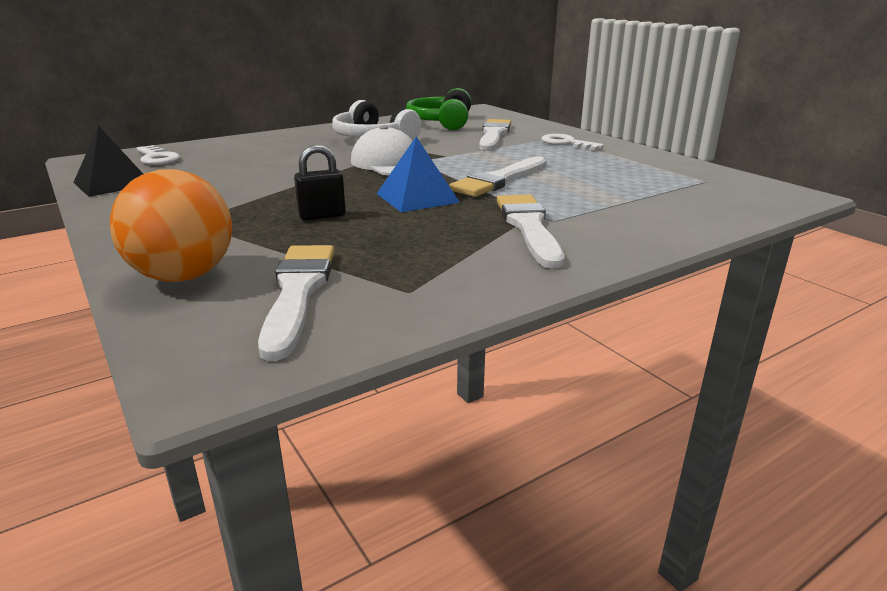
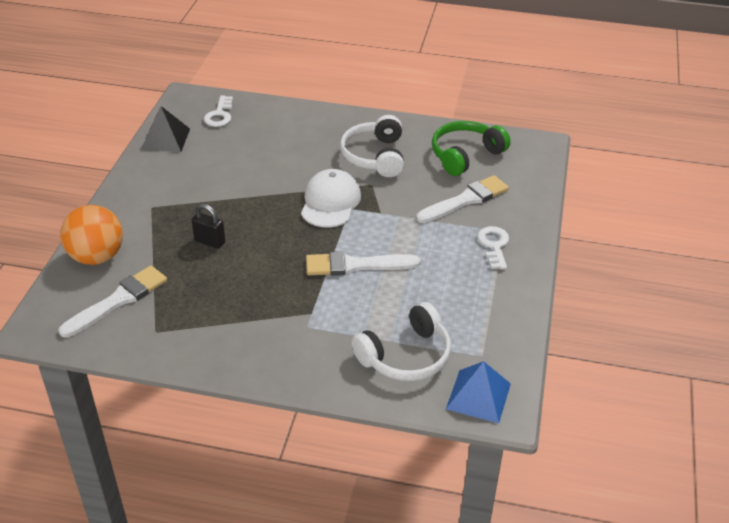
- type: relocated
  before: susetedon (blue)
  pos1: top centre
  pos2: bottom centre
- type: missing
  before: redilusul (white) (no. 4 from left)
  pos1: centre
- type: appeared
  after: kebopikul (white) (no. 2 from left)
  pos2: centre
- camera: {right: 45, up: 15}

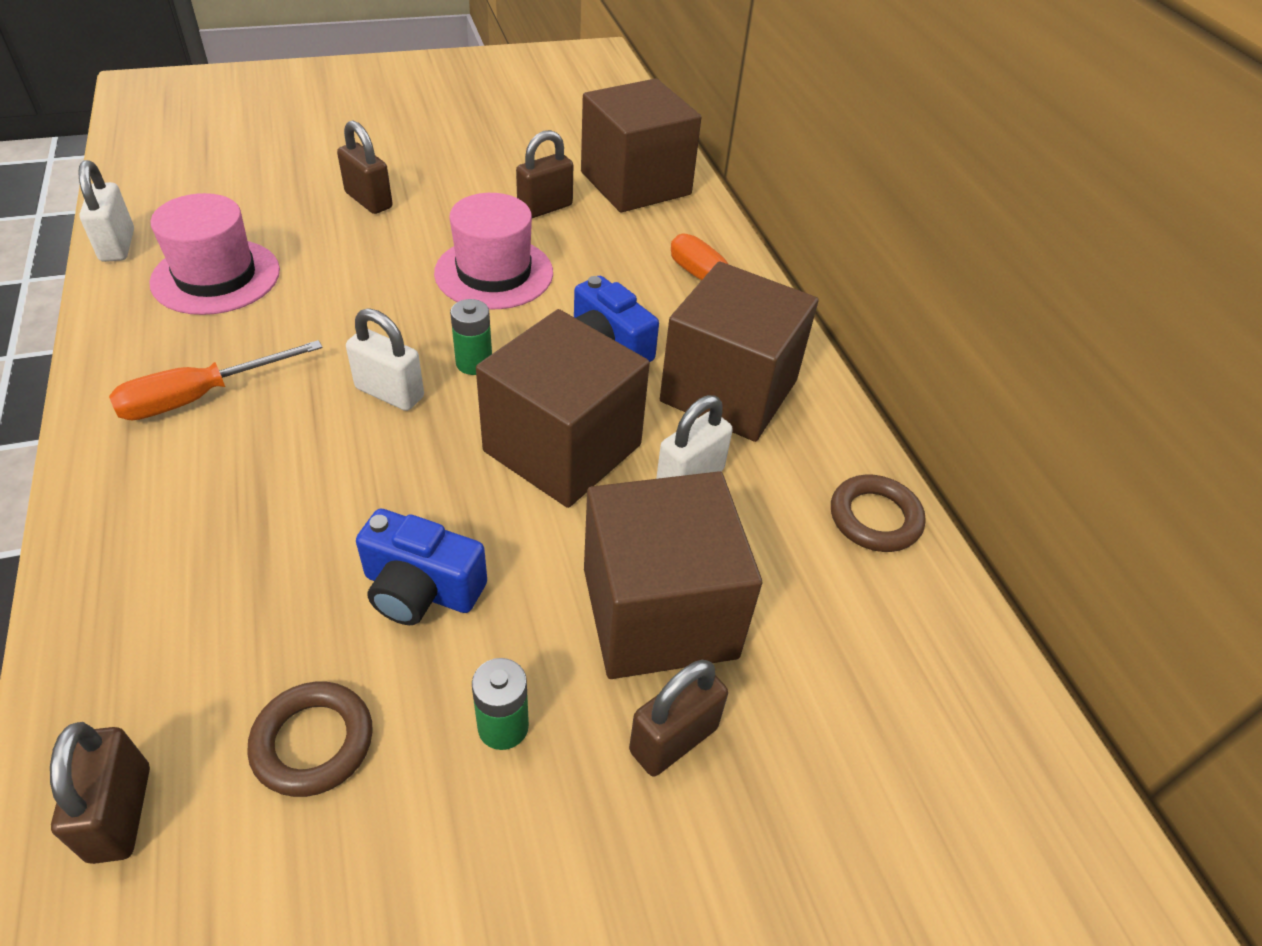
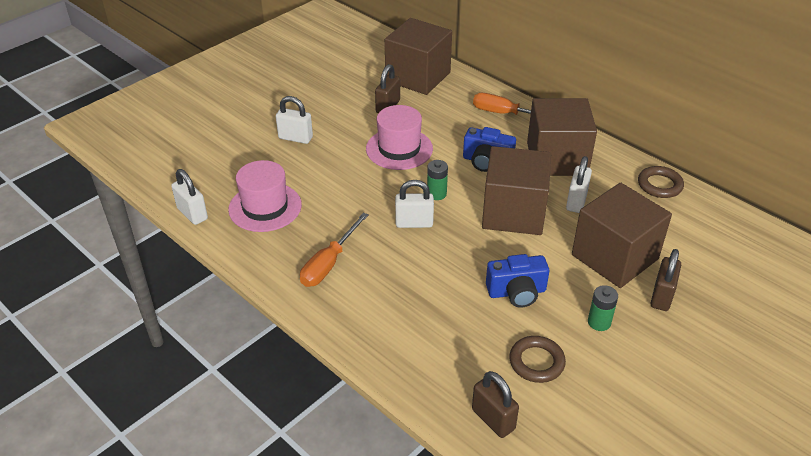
- type: colour
  before: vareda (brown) (no. 2 from left)
  after: vareda (white) (no. 2 from left)
  pos1: top left
  pos2: top centre
- camera: {right: -25, up: -5}

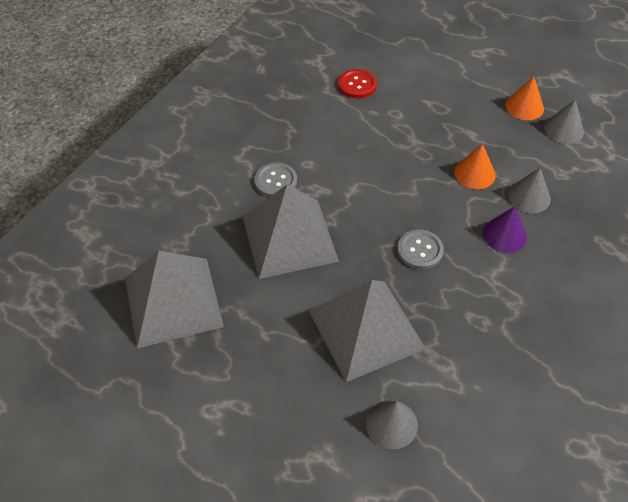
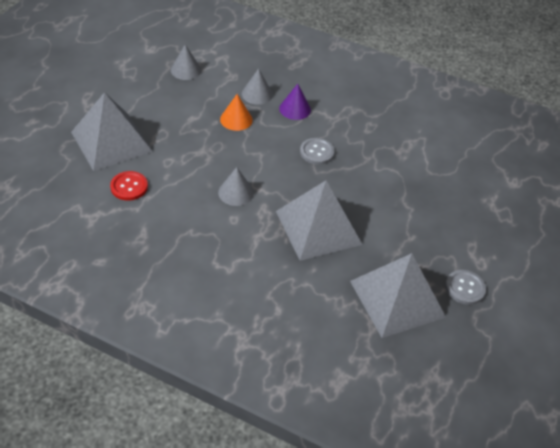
- type: missing
  before: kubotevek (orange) (no. 2 from left)
  pos1: top right
- type: relocated
  before: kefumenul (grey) (no. 1 from left in the first image)
  after: kefumenul (grey) (no. 2 from left)
  pos1: centre
  pos2: middle right
- type: relocated
  before: susetedon (grey) (no. 3 from left in the first image)
  after: susetedon (grey) (no. 1 from left)
  pos1: centre
  pos2: top left
- type: relocated
  before: kubotevek (grey) (no. 1 from left in the first image)
  after: kubotevek (grey) (no. 2 from left)
  pos1: bottom centre
  pos2: centre
- camera: {right: -100, up: -5}

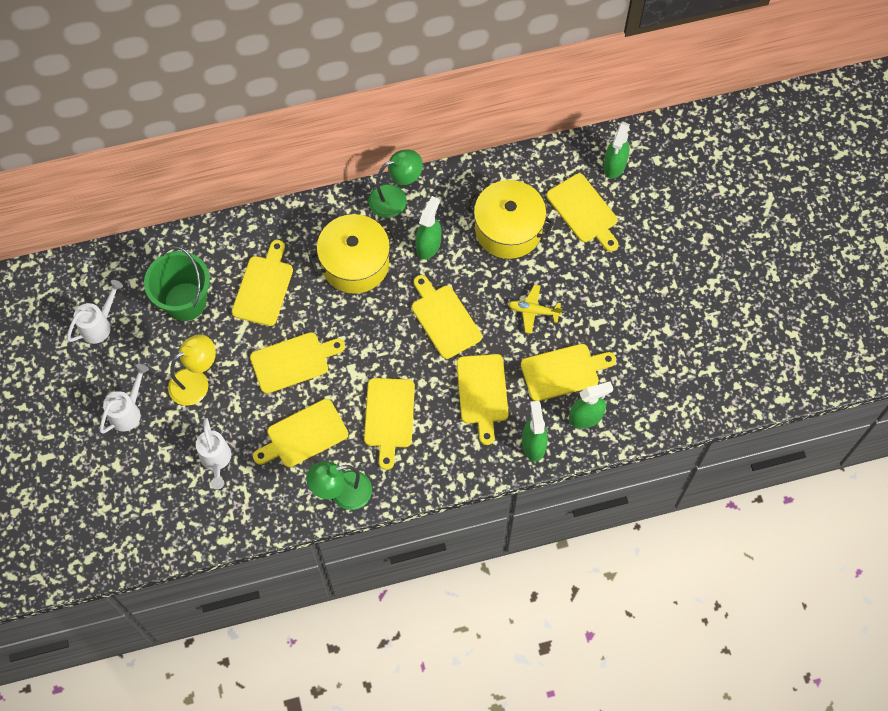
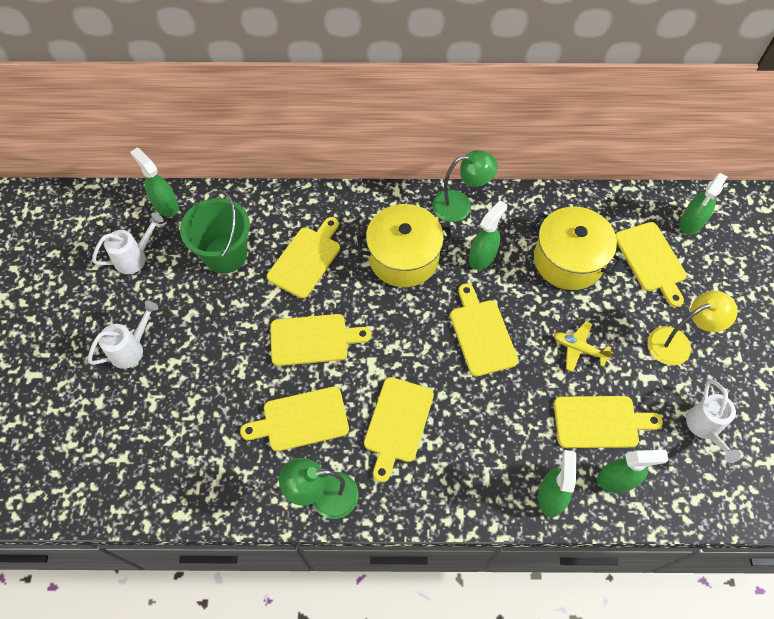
- type: relocated
  before: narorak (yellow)
  pos1: middle left
  pos2: middle right
- type: missing
  before: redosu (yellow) (no. 6 from left)
  pos1: centre
- type: relocated
  before: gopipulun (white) (no. 3 from left)
  pos1: middle left
  pos2: bottom right
- type: appeared
  after: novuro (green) (no. 1 from left)
  pos2: top left
- camera: {right: 15, up: -5}

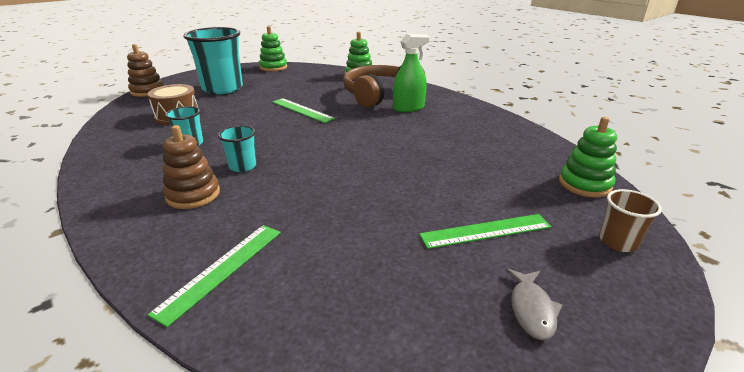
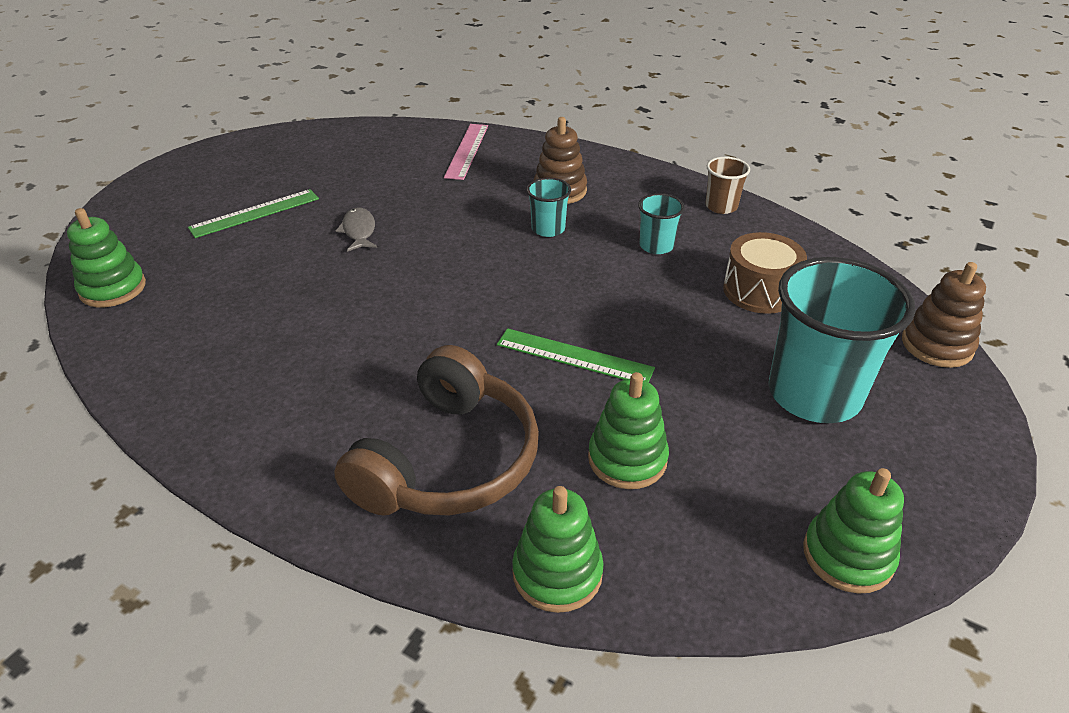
- type: missing
  before: novuro (green)
  pos1: top centre
- type: relocated
  before: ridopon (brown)
  pos1: middle right
  pos2: top right
- type: colour
  before: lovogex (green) (no. 1 from left)
  after: lovogex (pink)
  pos1: bottom left
  pos2: top centre
- type: relocated
  before: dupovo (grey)
  pos1: bottom right
  pos2: top left
- type: appeared
  after: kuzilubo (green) (no. 3 from left)
  pos2: centre
- camera: {right: 160, up: 10}

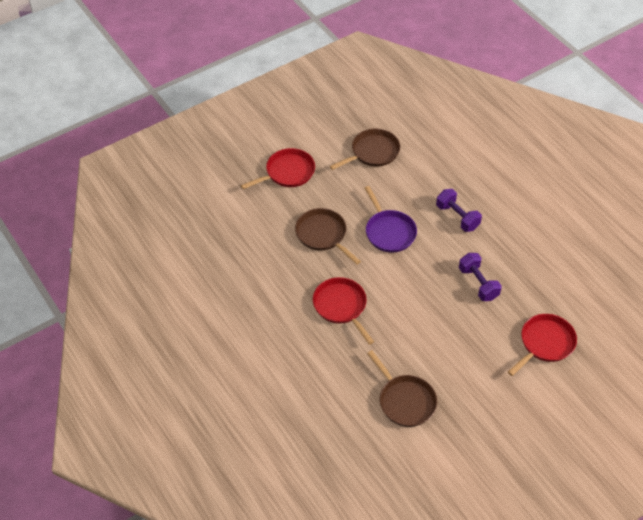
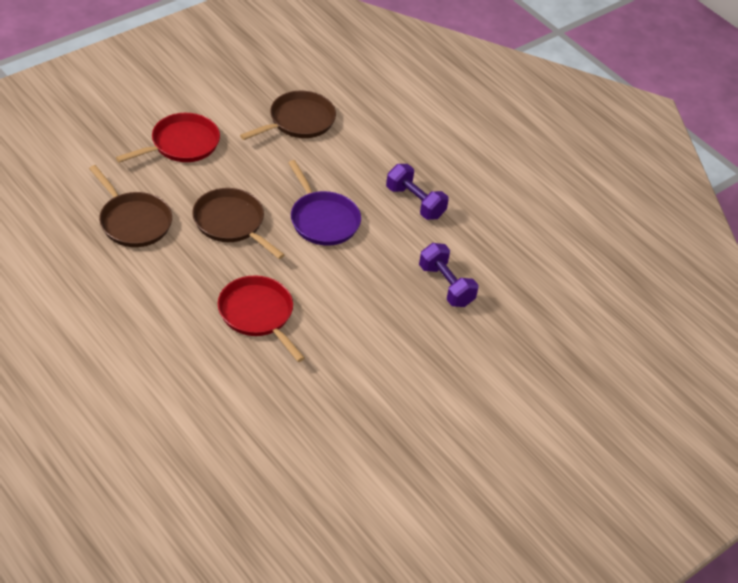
- type: missing
  before: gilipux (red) (no. 3 from left)
  pos1: middle right
- type: relocated
  before: gilipux (brown) (no. 3 from left in the first image)
  after: gilipux (brown) (no. 1 from left)
  pos1: bottom centre
  pos2: middle left
- camera: {right: -10, up: -5}

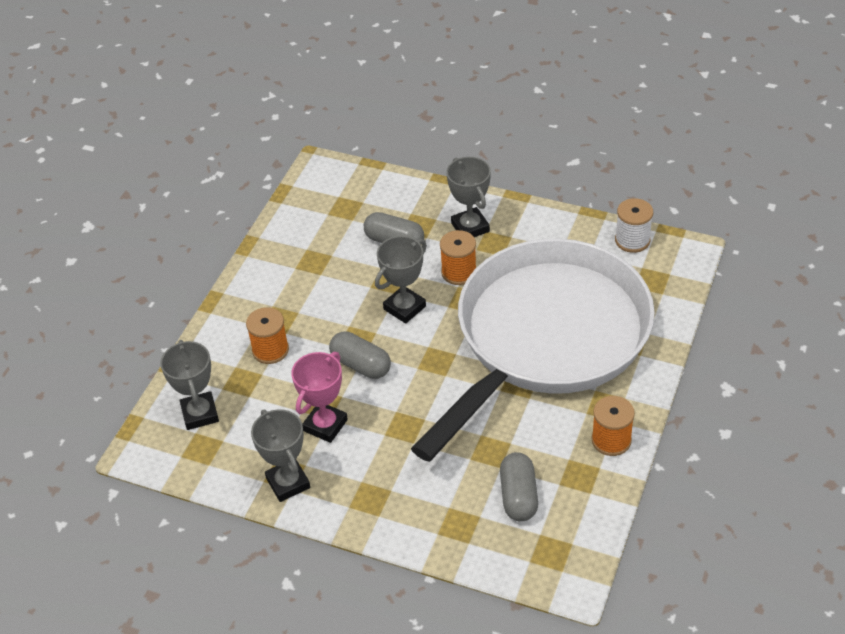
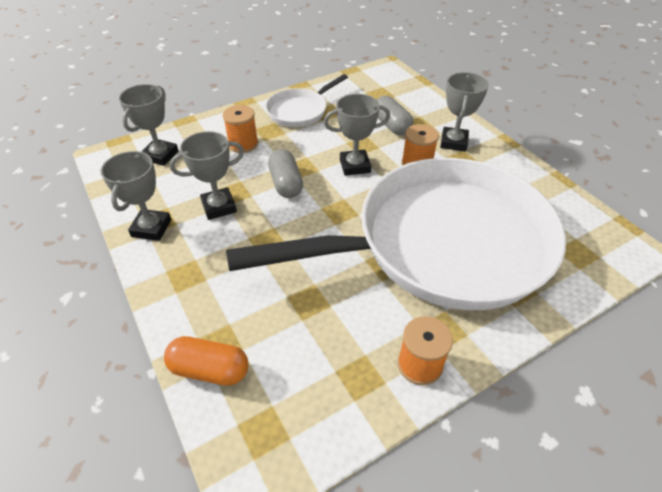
- type: missing
  before: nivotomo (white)
  pos1: middle right
- type: colour
  before: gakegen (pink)
  after: gakegen (grey) (no. 3 from left)
  pos1: centre
  pos2: middle left
- type: missing
  before: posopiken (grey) (no. 3 from left)
  pos1: bottom centre
- type: appeared
  after: gilipux (white) (no. 1 from left)
  pos2: top centre
- type: appeared
  after: posopiken (orange)
  pos2: bottom left
- camera: {right: 35, up: 0}

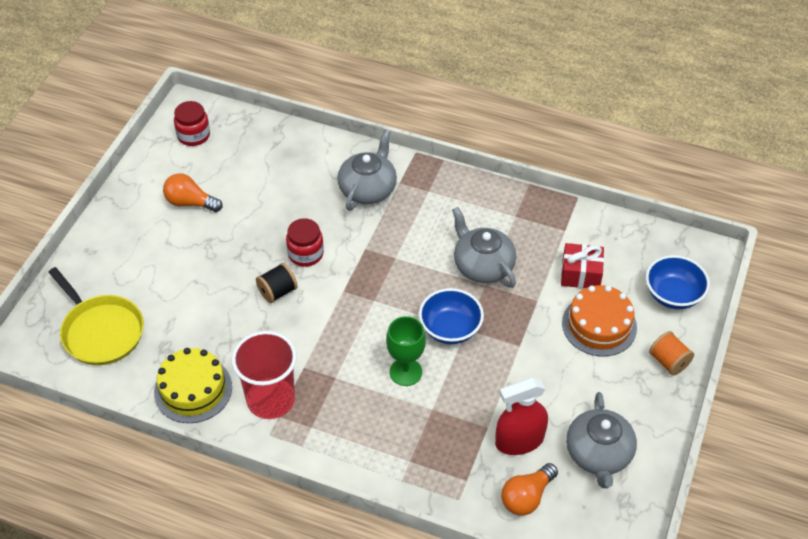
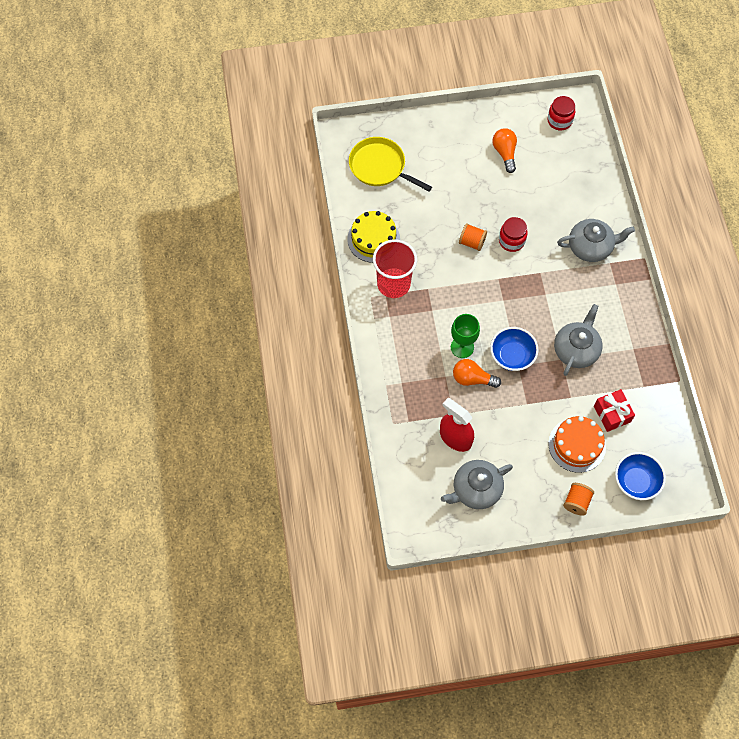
- type: colour
  before: nivotomo (black)
  after: nivotomo (orange) (no. 1 from left)
  pos1: centre
  pos2: top centre
- type: spun
  before: gilipux (yellow)
  pos1: middle left
  pos2: top centre
  turn: 105
- type: relocated
  before: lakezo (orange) (no. 2 from left in the first image)
  after: lakezo (orange) (no. 1 from left)
  pos1: bottom centre
  pos2: centre
- camera: {right: 60, up: 15}

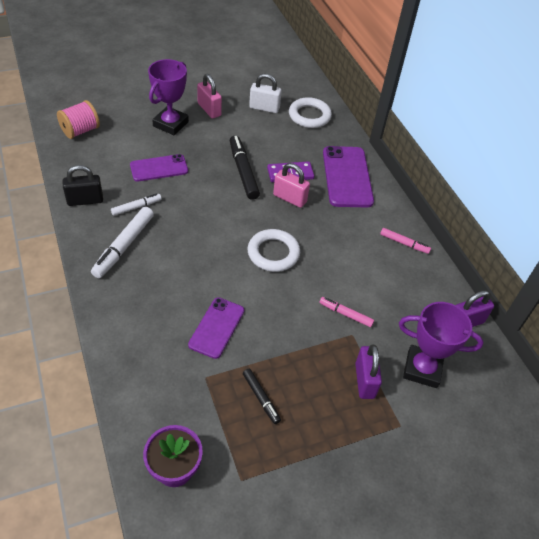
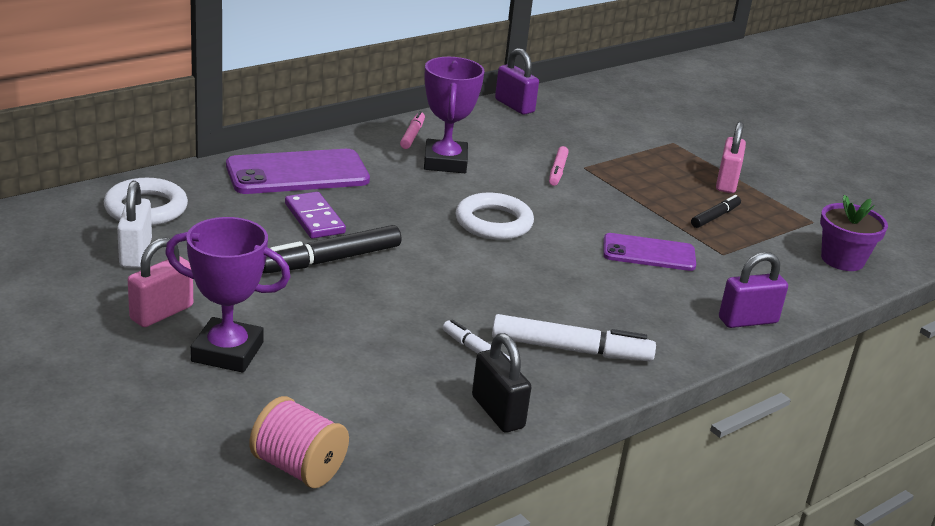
- type: missing
  before: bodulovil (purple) (no. 1 from left)
  pos1: top left
- type: relocated
  before: vareda (pink) (no. 2 from left)
  pos1: centre
  pos2: top right
- type: relocated
  before: gakegen (purple) (no. 2 from left)
  pos1: middle right
  pos2: top centre
- type: relocated
  before: vareda (purple) (no. 1 from left in the first image)
  after: vareda (purple) (no. 2 from left)
  pos1: bottom right
  pos2: middle right
- camera: {right: -105, up: -20}

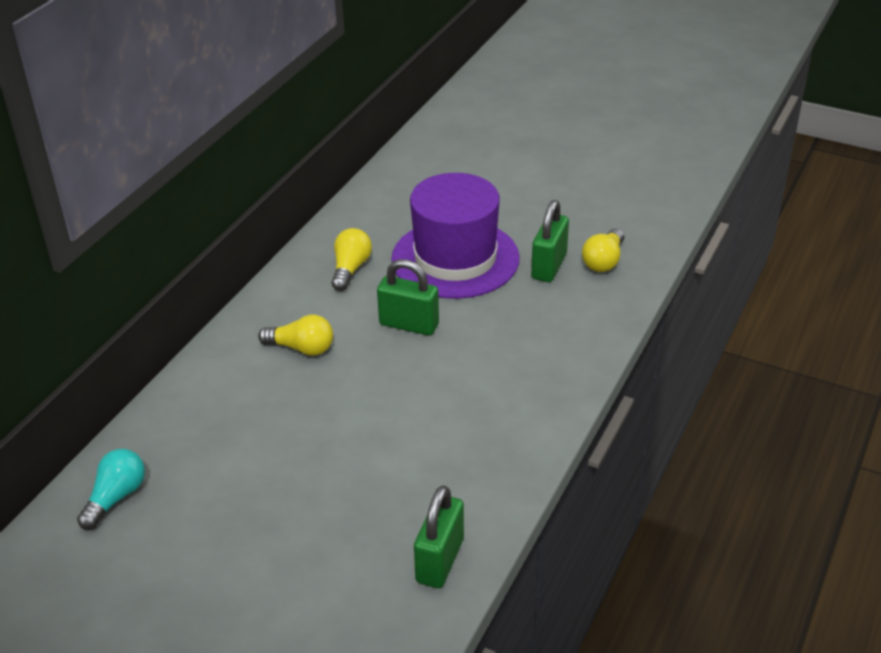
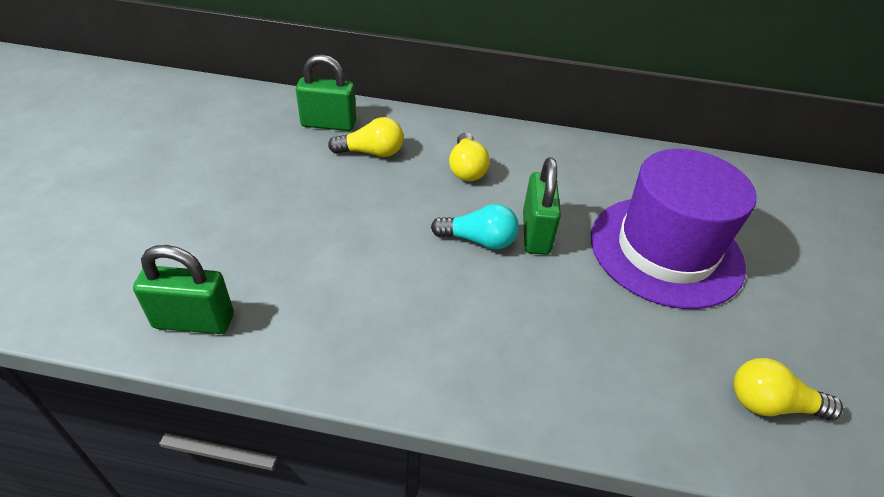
- type: relocated
  before: vareda (green) (no. 3 from left in the first image)
  after: vareda (green) (no. 2 from left)
  pos1: centre
  pos2: top centre
- type: relocated
  before: lakezo (yellow) (no. 2 from left in the first image)
  after: lakezo (yellow) (no. 1 from left)
  pos1: centre
  pos2: top centre
- type: relocated
  before: lakezo (turquoise)
  pos1: bottom left
  pos2: centre
- camera: {right: 70, up: 5}

